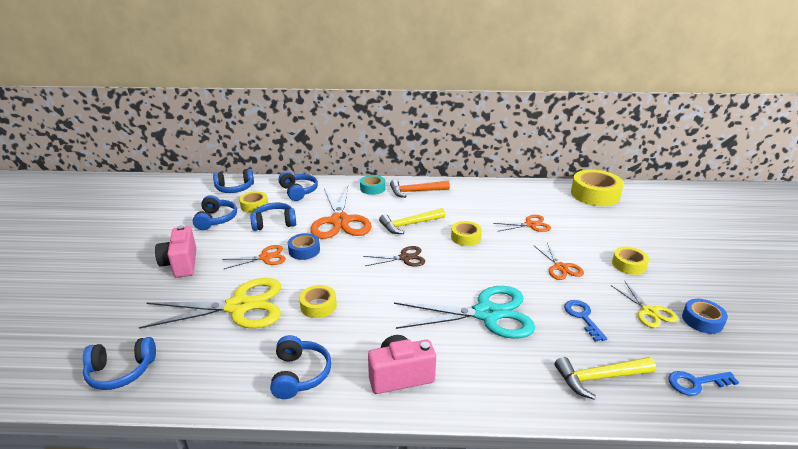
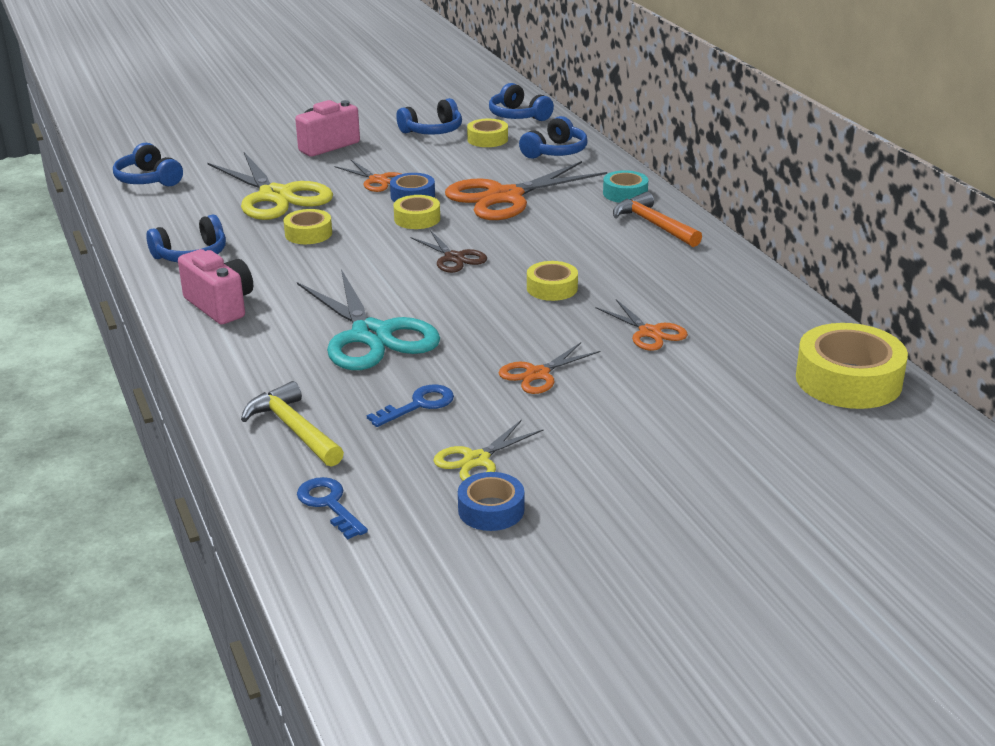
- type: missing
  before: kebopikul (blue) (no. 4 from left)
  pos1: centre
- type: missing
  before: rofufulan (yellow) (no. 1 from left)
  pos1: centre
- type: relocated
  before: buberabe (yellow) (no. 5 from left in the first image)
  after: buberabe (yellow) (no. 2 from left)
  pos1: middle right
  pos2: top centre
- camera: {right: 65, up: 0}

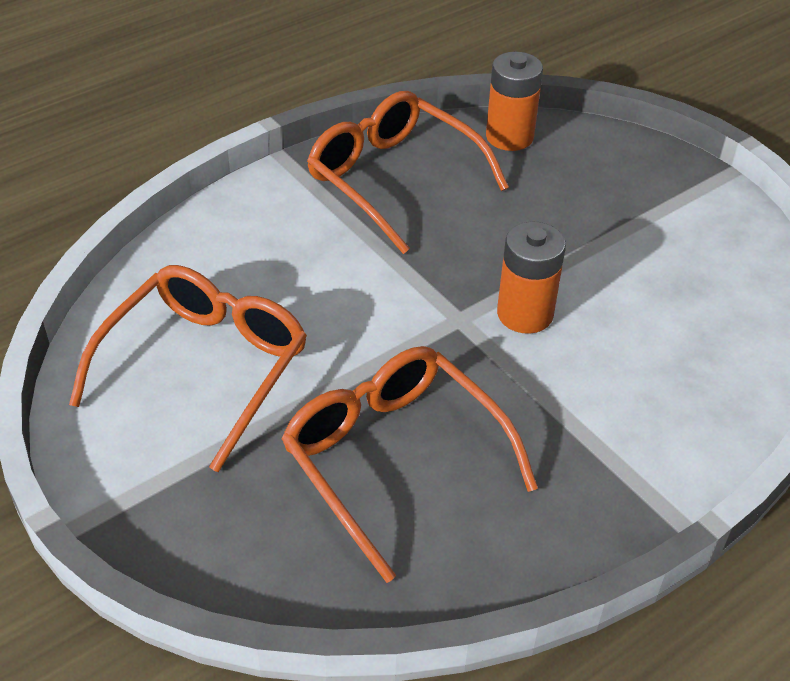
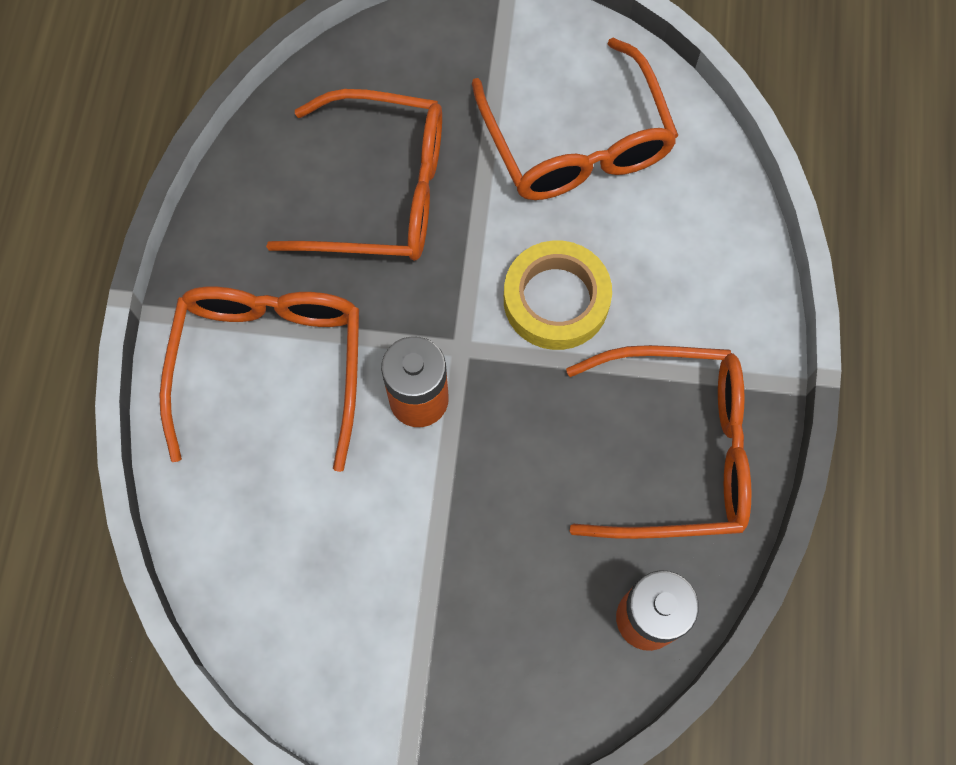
- type: appeared
  after: buberabe (yellow)
  pos2: centre
- type: appeared
  after: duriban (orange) (no. 1 from left)
  pos2: middle left
- camera: {right: 135, up: 25}

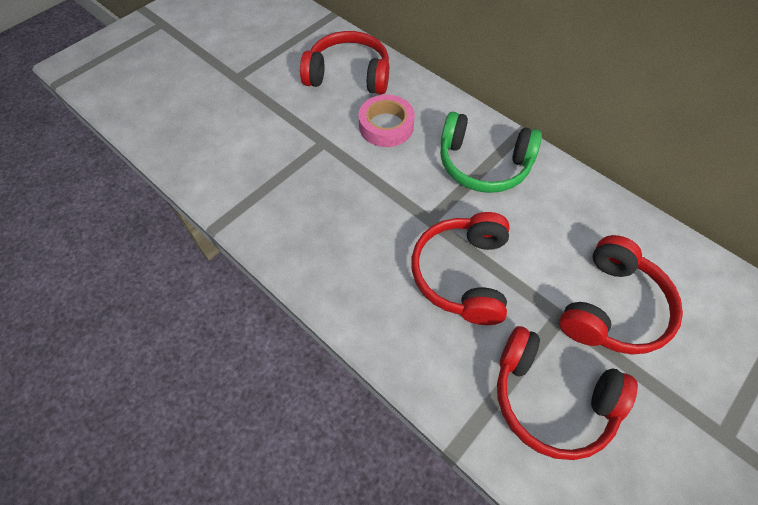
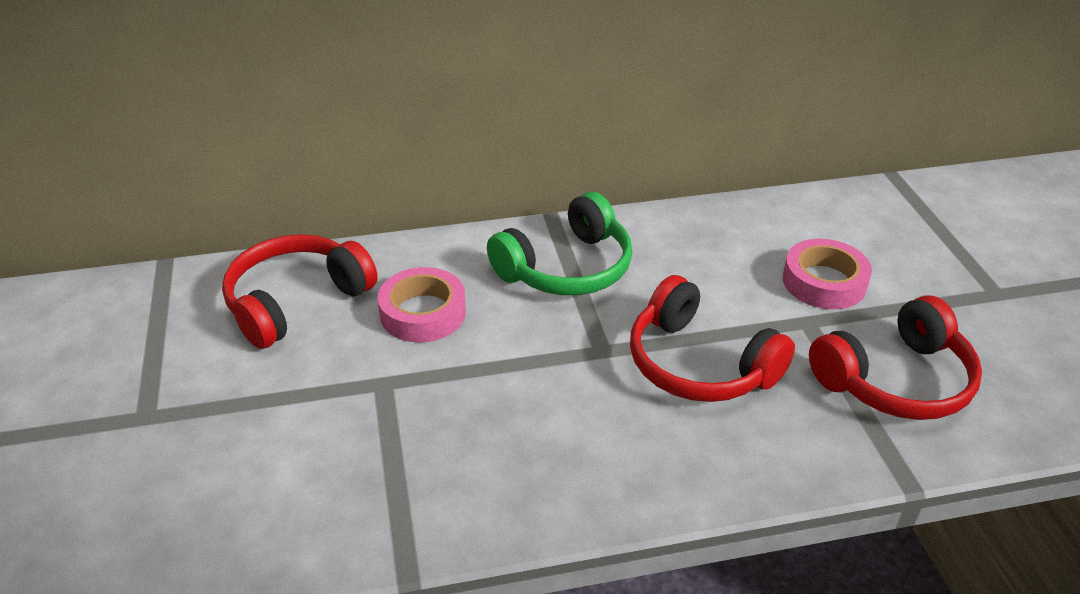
- type: exchanged
  before: kebopikul (red) (no. 4 from left)
  after: buberabe (pink) (no. 2 from left)
  pos1: middle right
  pos2: middle right
- camera: {right: -55, up: -20}

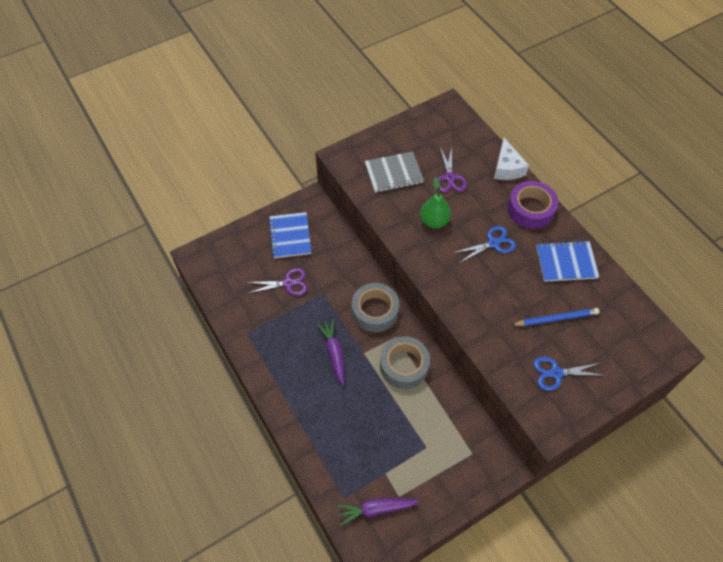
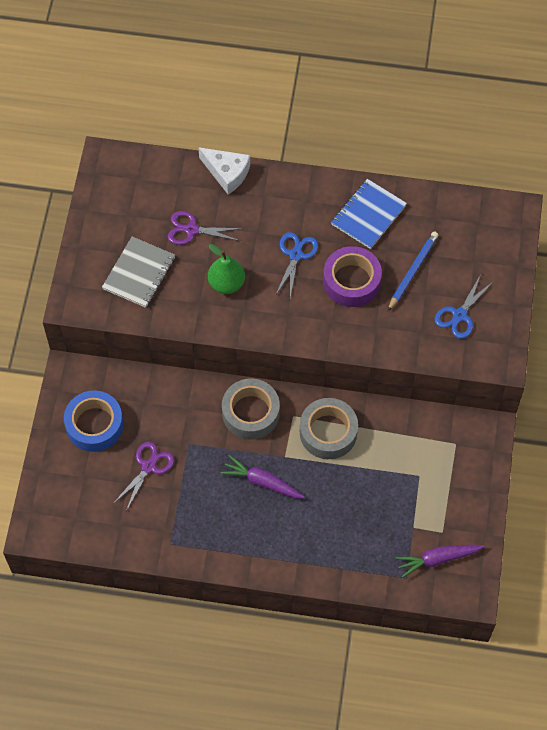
- type: spun
  before: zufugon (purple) (no. 2 from left)
  pos1: top centre
  pos2: top centre
  turn: 150
- type: relocated
  before: buberabe (purple)
  pos1: middle right
  pos2: centre
- type: exchanged
  before: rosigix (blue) (no. 1 from left)
  after: buberabe (blue)
  pos1: centre
  pos2: middle left
- type: spun
  before: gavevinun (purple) (no. 2 from left)
  pos1: bottom centre
  pos2: bottom right
  turn: 45
- camera: {right: -50, up: 5}

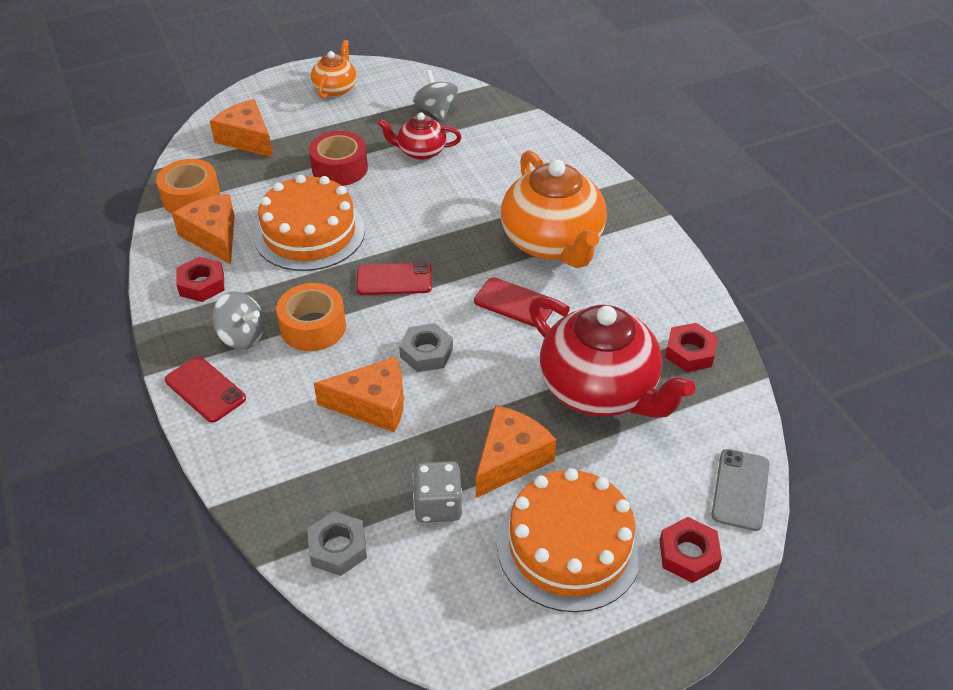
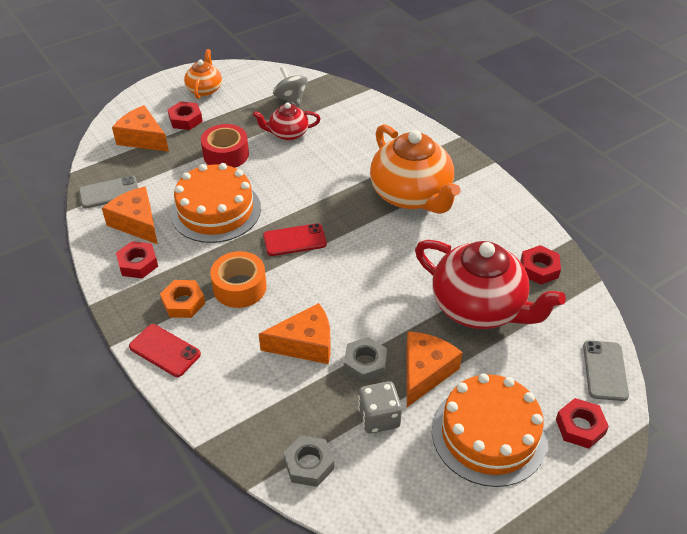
- type: exchanged
  before: buberabe (orange) (no. 1 from left)
  after: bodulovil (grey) (no. 1 from left)
  pos1: top left
  pos2: middle left
- type: missing
  before: bodulovil (red) (no. 3 from left)
  pos1: centre
- type: exchanged
  before: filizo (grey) (no. 1 from left)
  after: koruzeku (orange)
  pos1: middle left
  pos2: middle left
- type: relocated
  before: koruzeku (grey) (no. 2 from left)
  pos1: centre
  pos2: bottom centre
- type: appeared
  after: koruzeku (red) (no. 2 from left)
  pos2: top left
- camera: {right: -10, up: 0}

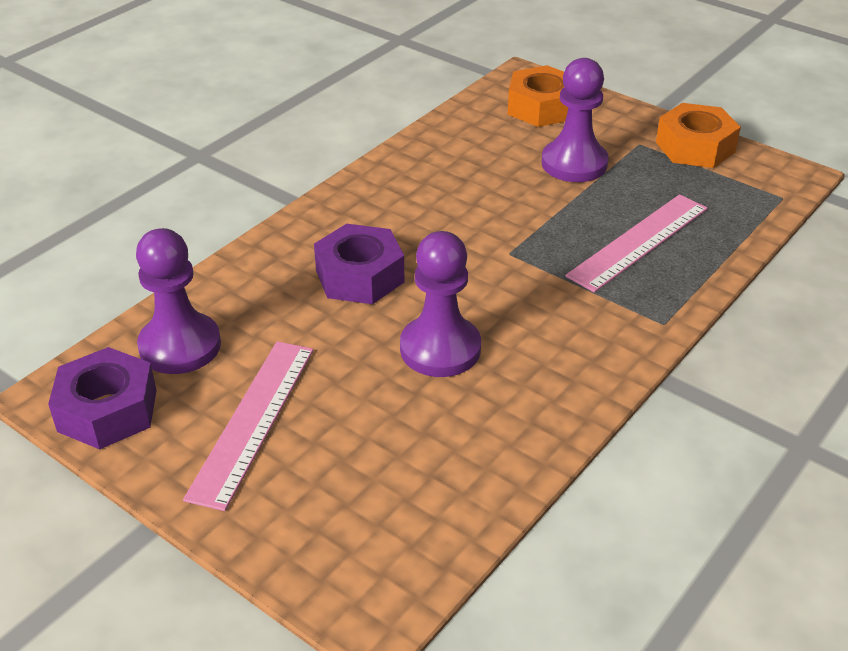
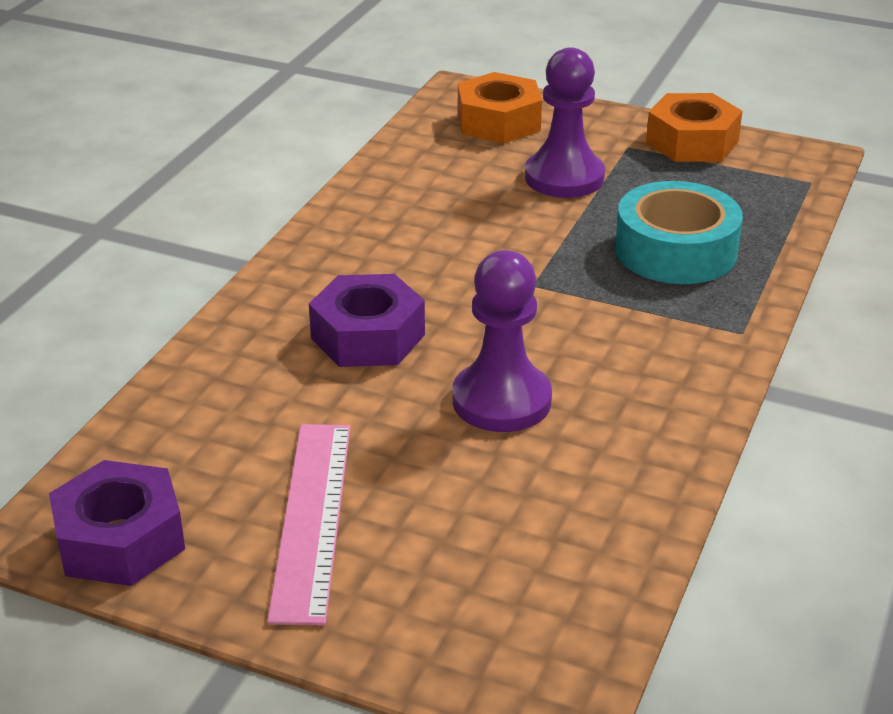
- type: exchanged
  before: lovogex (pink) (no. 2 from left)
  after: buberabe (turquoise)
  pos1: middle right
  pos2: top right
- type: missing
  before: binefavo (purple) (no. 1 from left)
  pos1: middle left
- camera: {right: -15, up: -5}

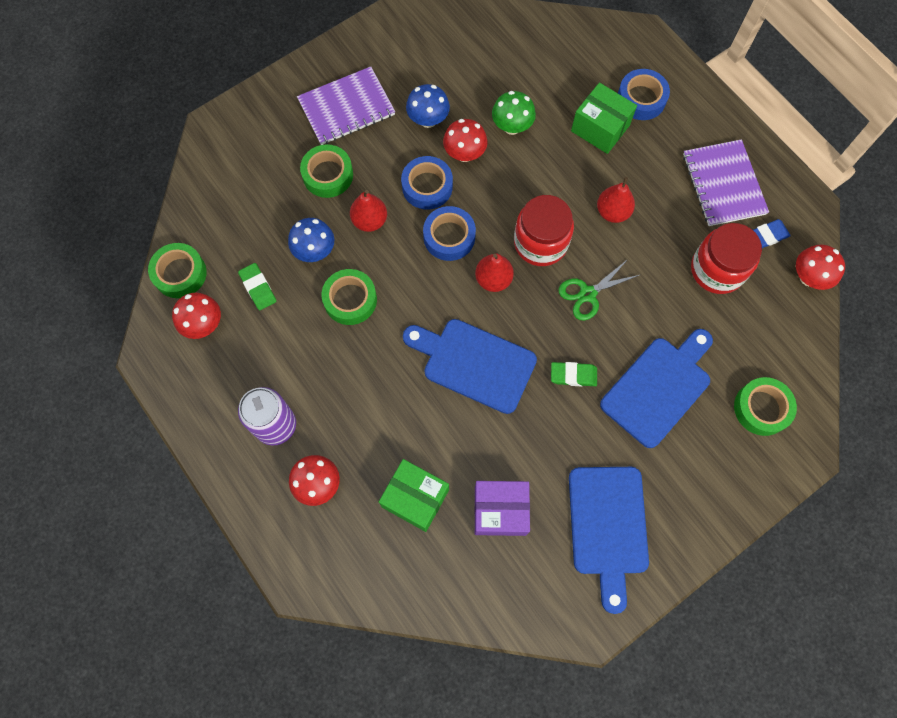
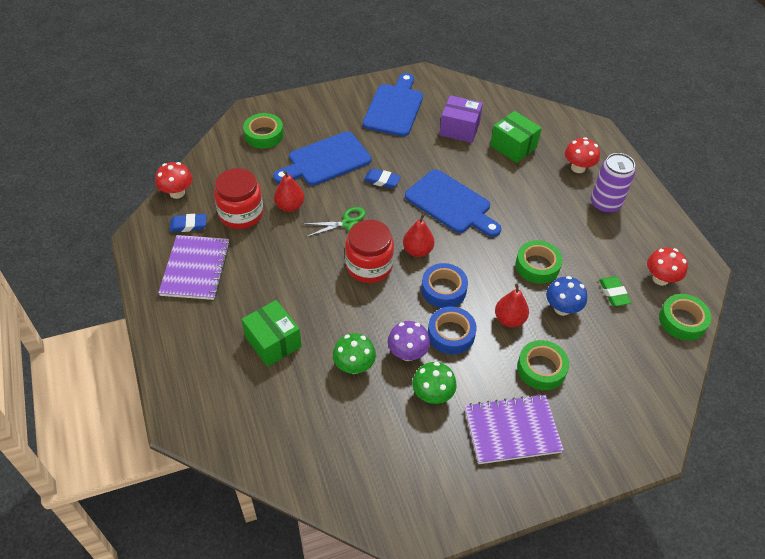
- type: missing
  before: buberabe (blue) (no. 3 from left)
  pos1: top right
- type: colour
  before: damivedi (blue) (no. 2 from left)
  after: damivedi (green) (no. 2 from left)
  pos1: top centre
  pos2: bottom centre
- type: colour
  before: damivedi (red) (no. 3 from left)
  after: damivedi (purple)
  pos1: top centre
  pos2: centre
- type: relocated
  before: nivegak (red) (no. 3 from left in the first image)
  after: nivegak (red) (no. 1 from left)
  pos1: top right
  pos2: centre
- type: colour
  before: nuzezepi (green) (no. 2 from left)
  after: nuzezepi (blue) (no. 2 from left)
  pos1: centre
  pos2: top centre
- camera: {right: -165, up: -20}

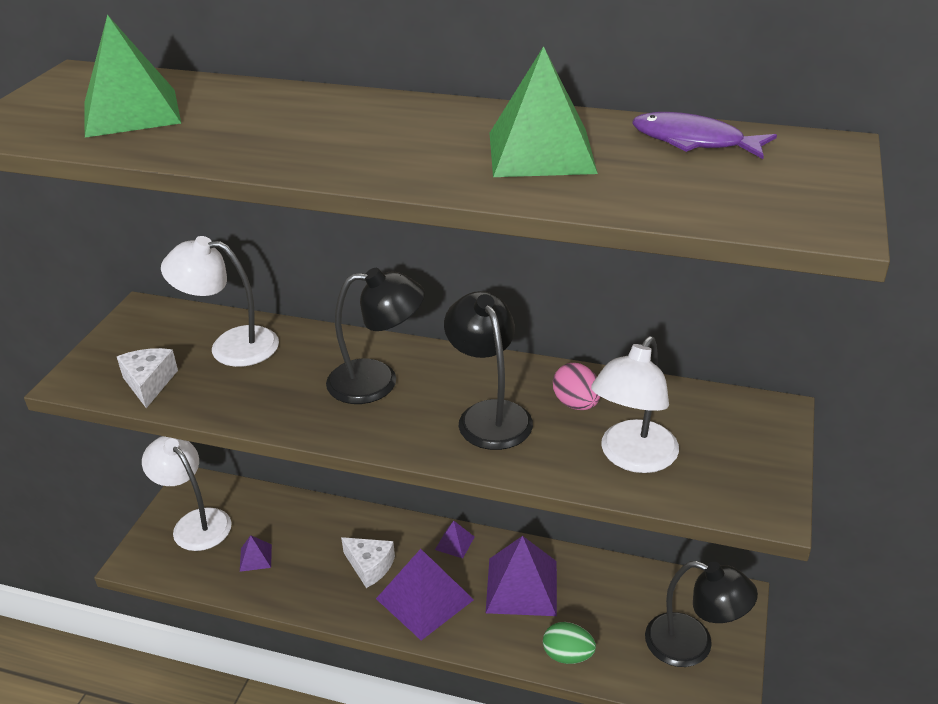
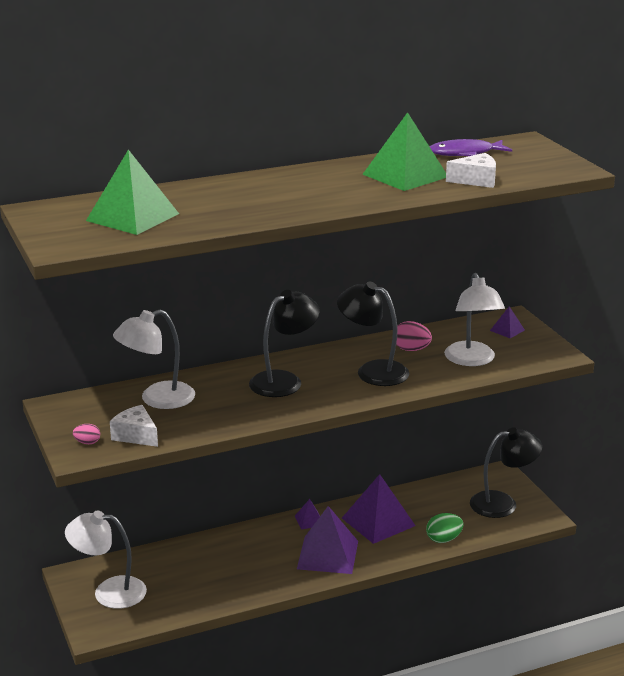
- type: relocated
  before: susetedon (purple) (no. 1 from left in the first image)
  after: susetedon (purple) (no. 4 from left)
  pos1: bottom left
  pos2: middle right
- type: relocated
  before: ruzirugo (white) (no. 2 from left)
  pos1: bottom centre
  pos2: top right
- type: appeared
  after: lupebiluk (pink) (no. 1 from left)
  pos2: middle left
- camera: {right: -40, up: -10}

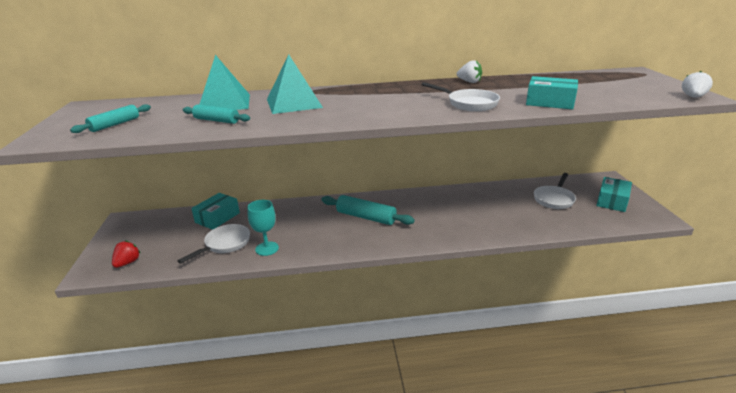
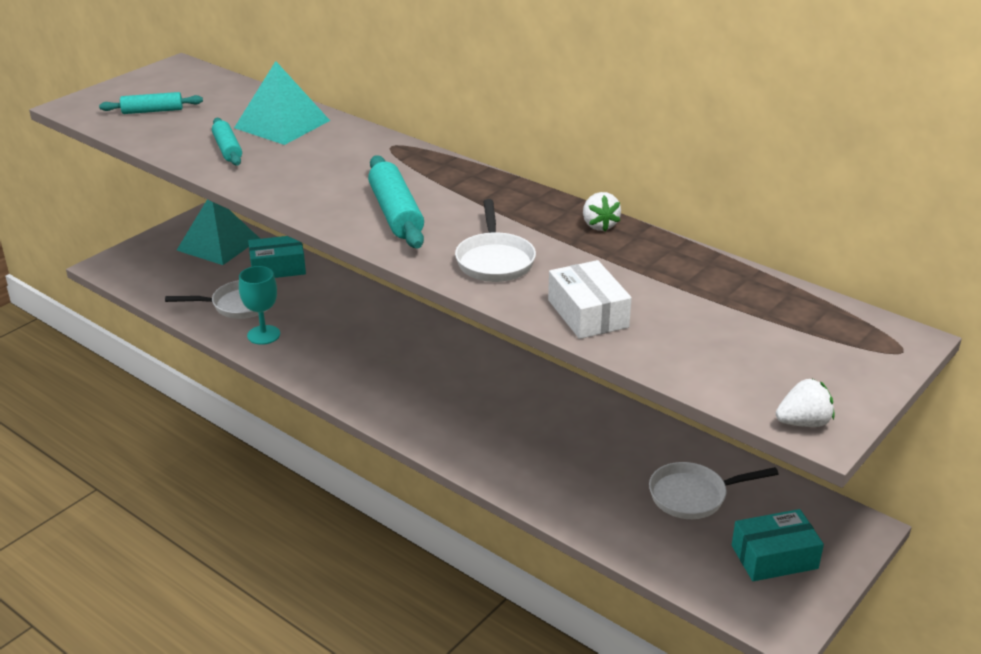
- type: relocated
  before: susetedon (turquoise) (no. 2 from left in the first image)
  after: susetedon (turquoise) (no. 1 from left)
  pos1: top centre
  pos2: middle left
- type: colour
  before: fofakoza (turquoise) (no. 2 from left)
  after: fofakoza (white)
  pos1: top right
  pos2: centre
- type: relocated
  before: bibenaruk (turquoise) (no. 3 from left)
  pos1: centre
  pos2: top centre
- type: missing
  before: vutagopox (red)
  pos1: middle left
- camera: {right: 45, up: 5}

